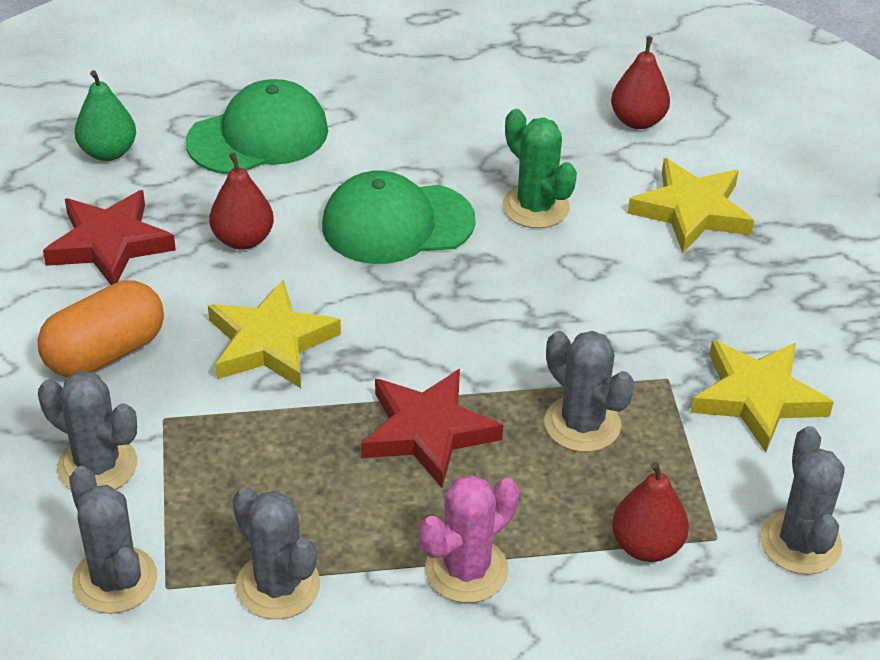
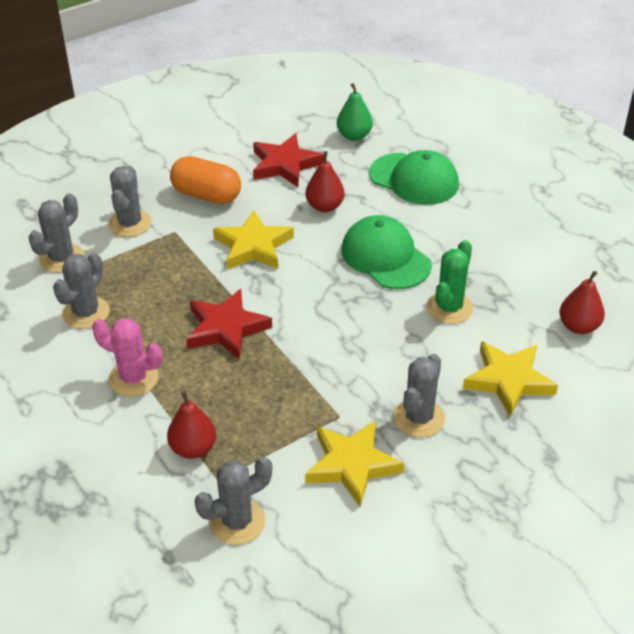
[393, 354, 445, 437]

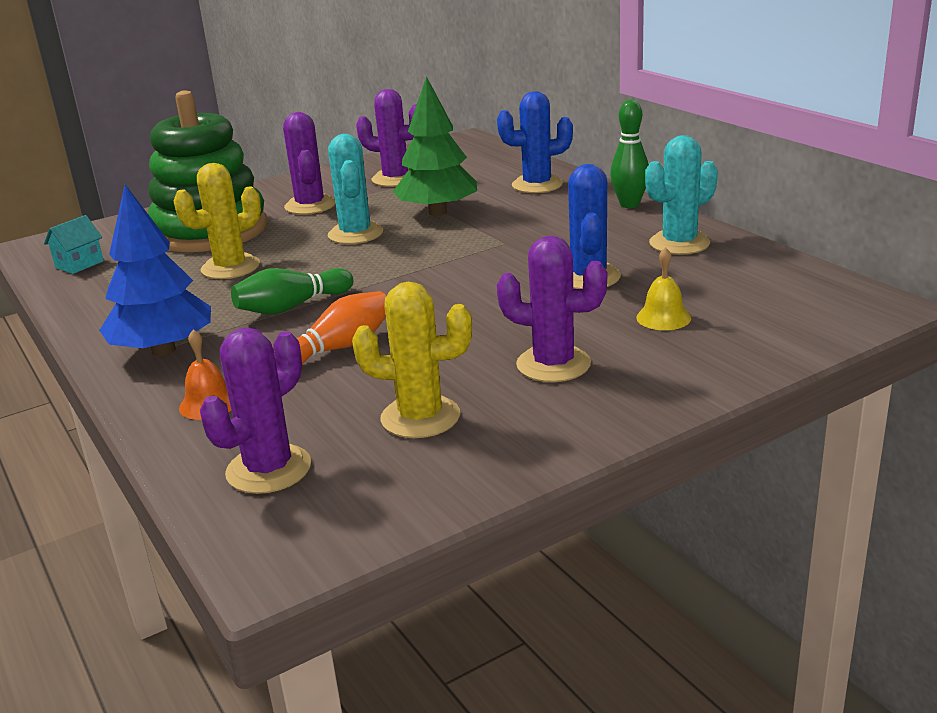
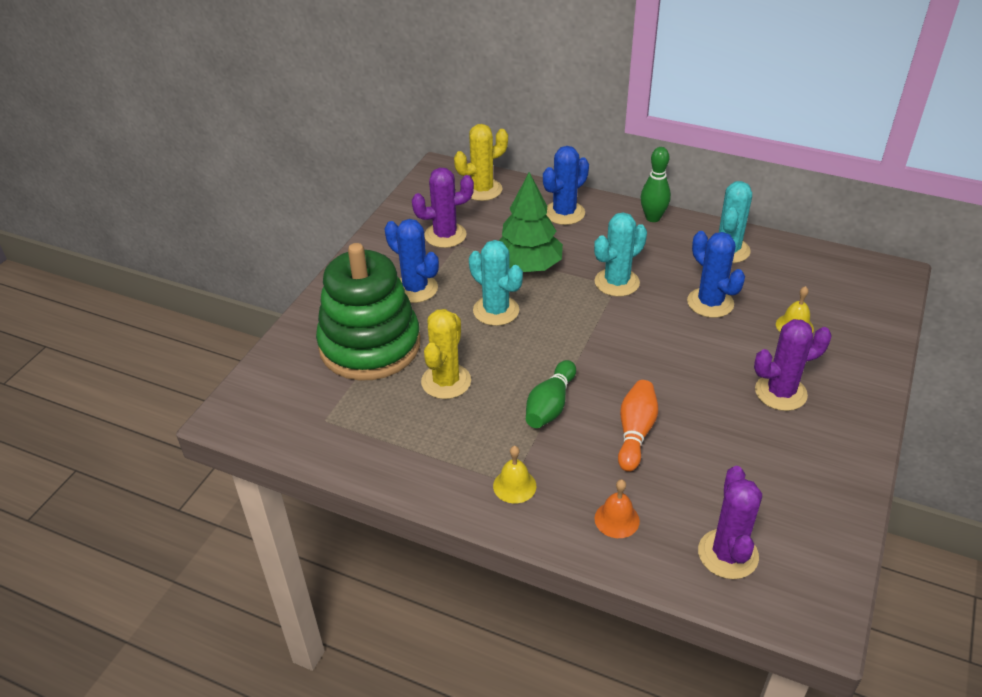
[44, 215, 104, 274] (first image)
[493, 446, 537, 504]
[385, 219, 439, 303]
[454, 124, 508, 201]
[594, 212, 647, 297]

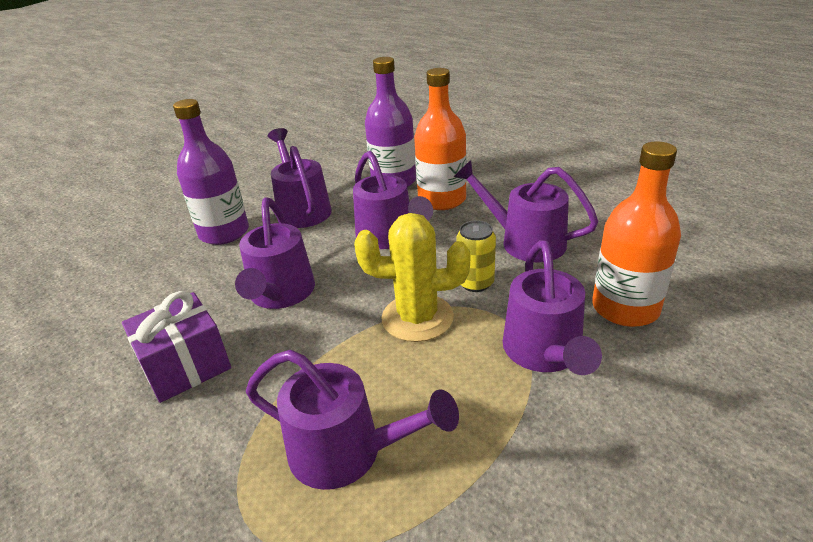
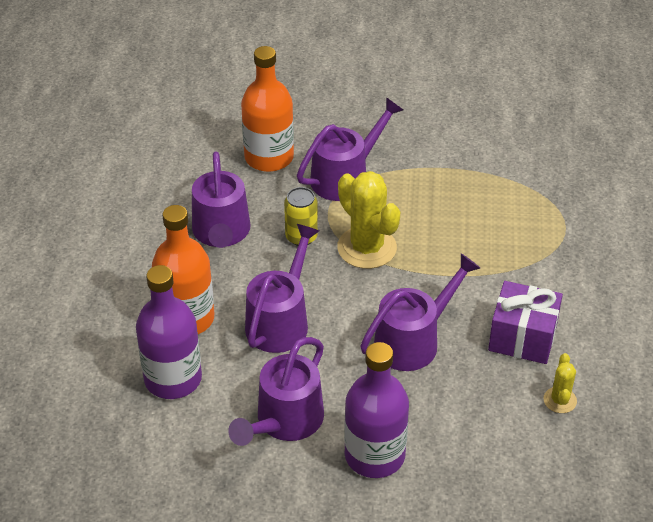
[246, 350, 459, 490] (first image)
[543, 353, 577, 413]

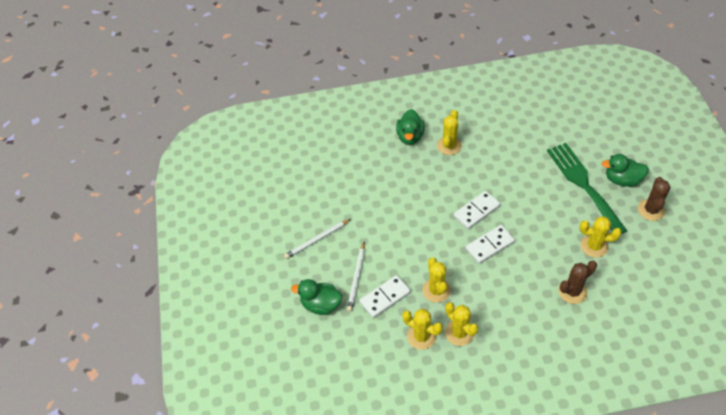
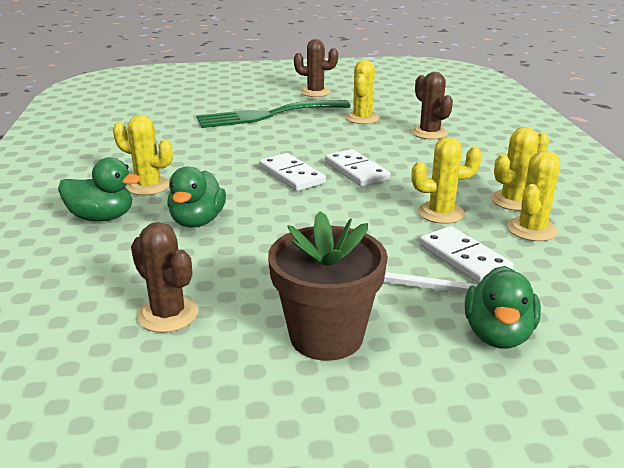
[268, 211, 388, 361]
[167, 166, 226, 227]
[131, 222, 198, 333]

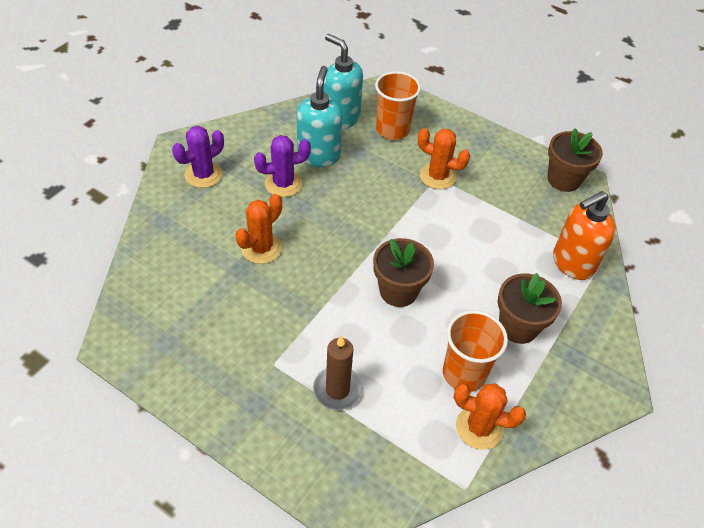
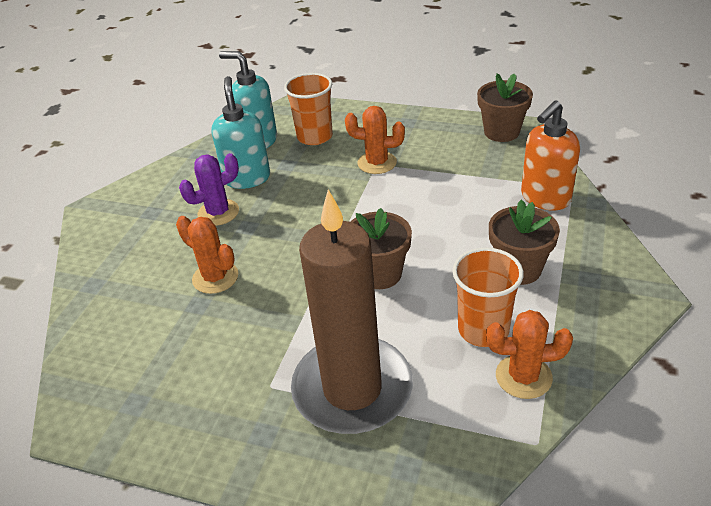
[172, 126, 224, 188] (first image)
[176, 216, 238, 294]
[291, 189, 413, 434]

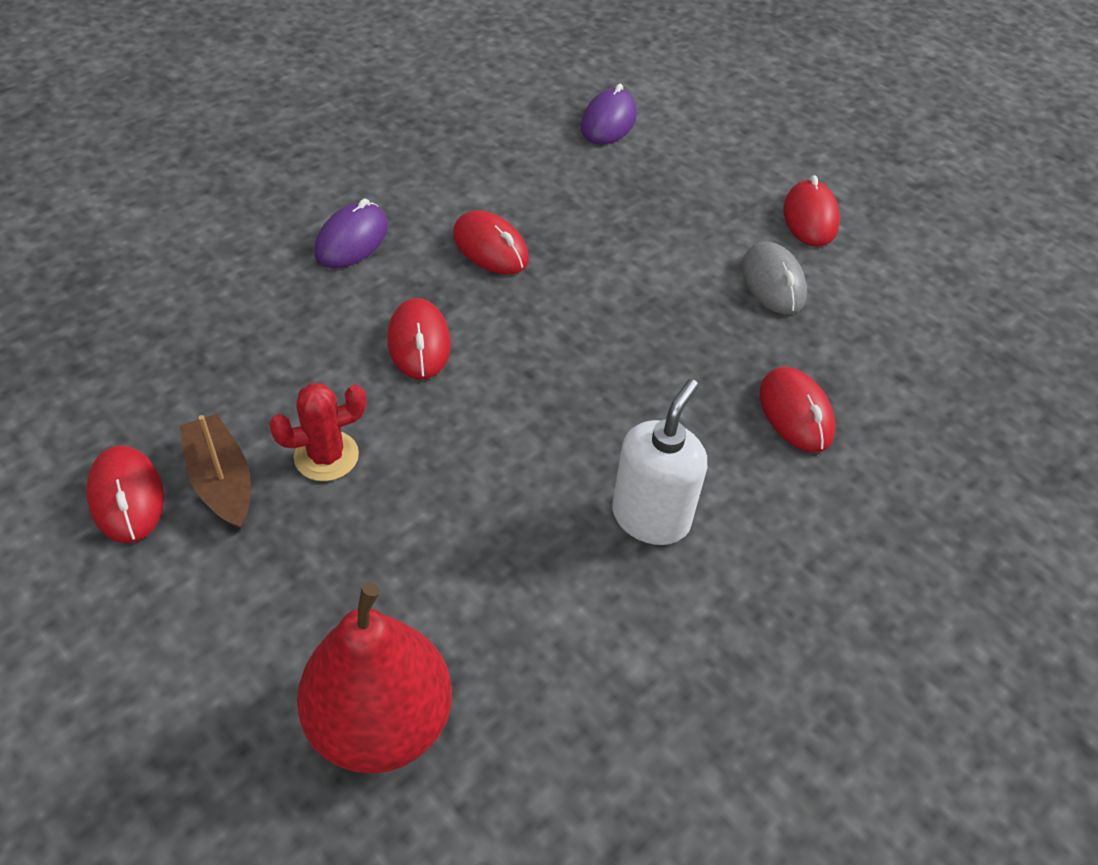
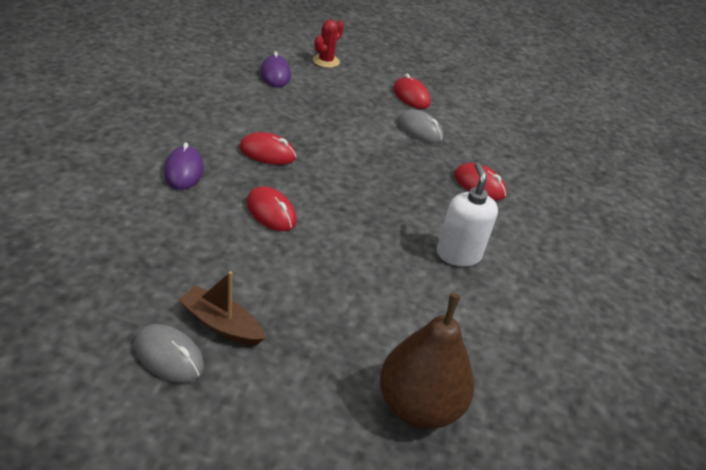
[134, 324, 204, 383]
[313, 20, 344, 68]
[380, 293, 474, 429]

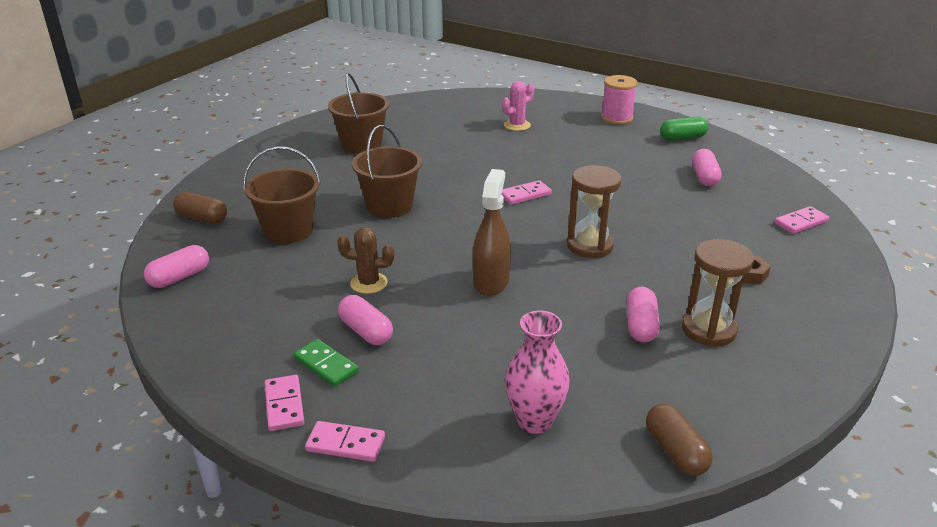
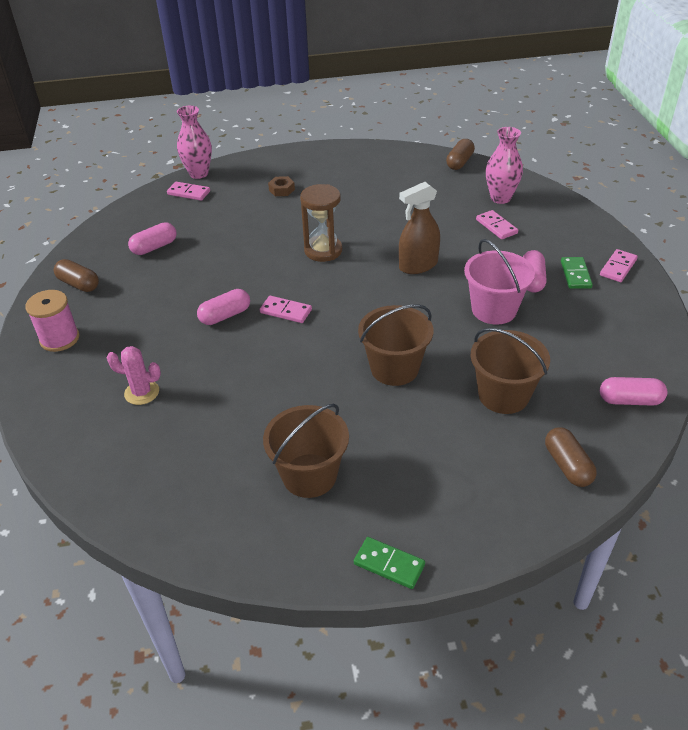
[476, 210, 518, 239]
[464, 239, 535, 324]
[197, 289, 250, 325]
[54, 259, 99, 292]
[682, 239, 754, 347] (first image)
[177, 106, 212, 179]
[354, 537, 425, 589]

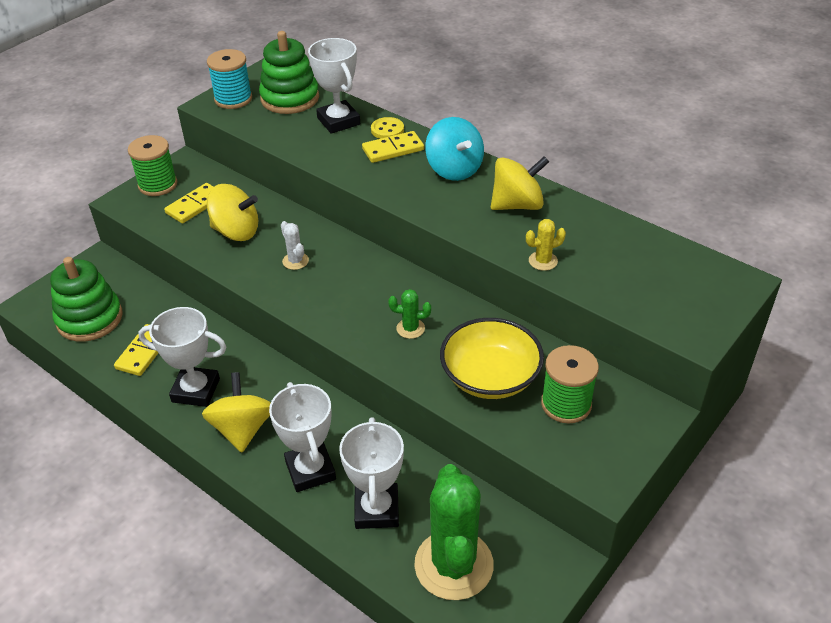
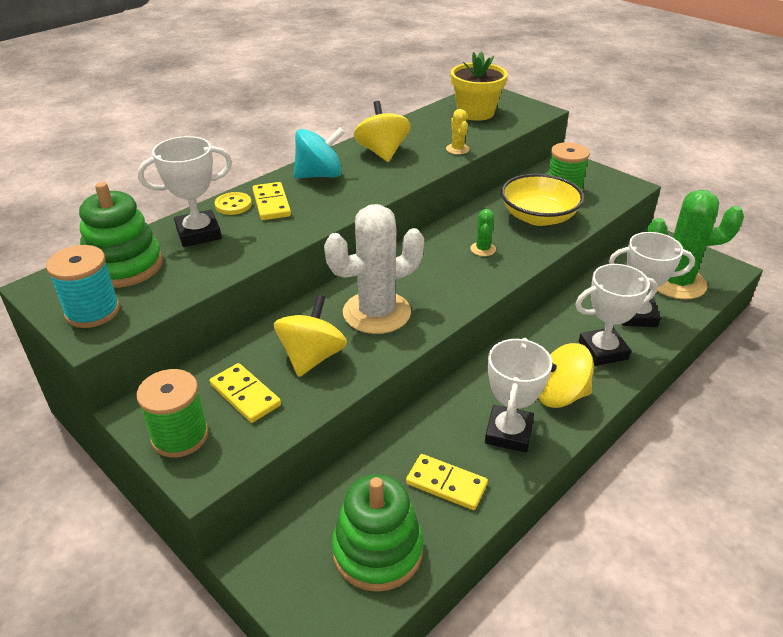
[324, 204, 424, 334]
[451, 52, 508, 121]

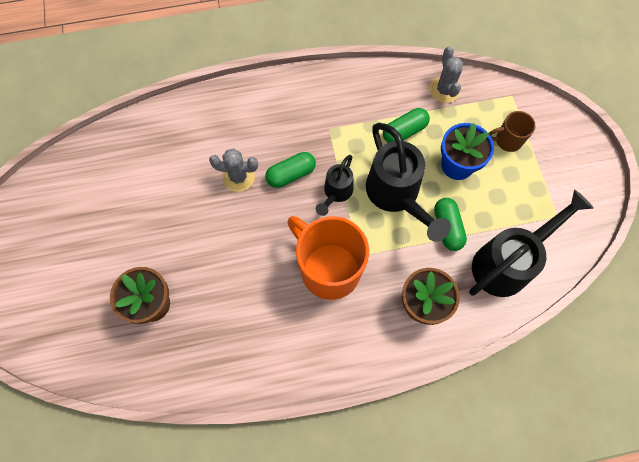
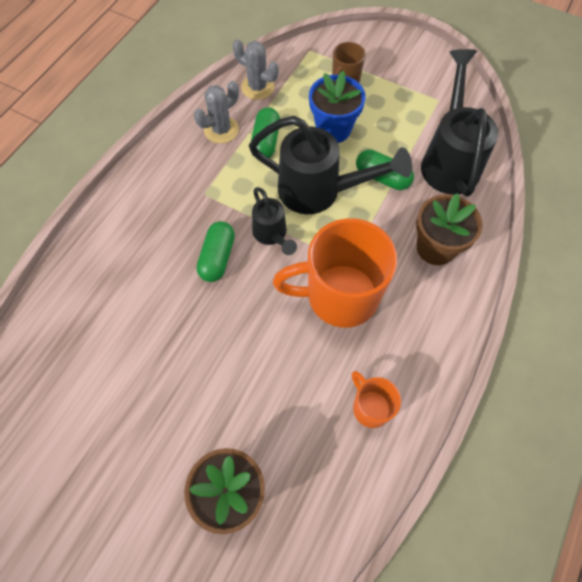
[194, 81, 239, 144]
[352, 371, 401, 428]

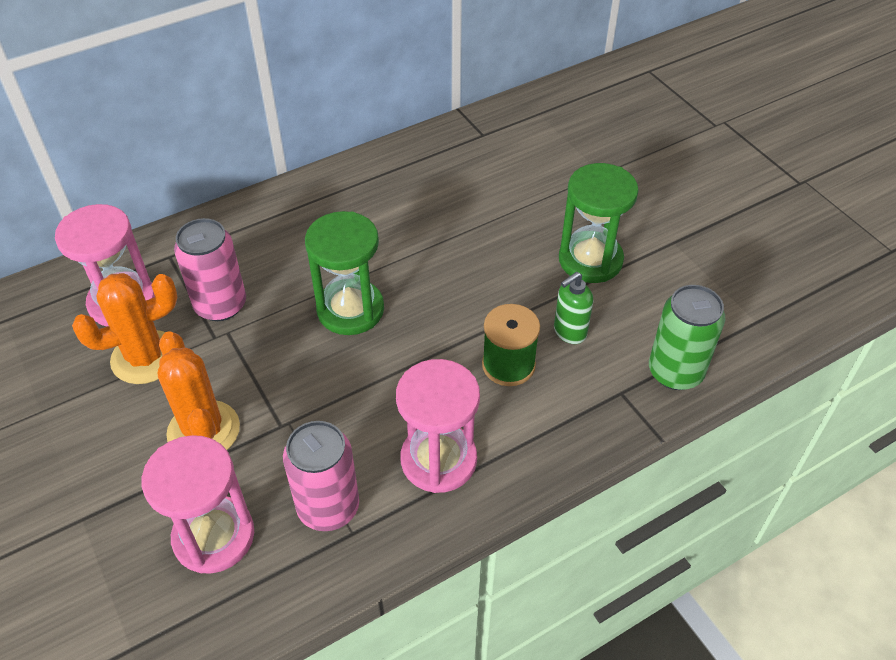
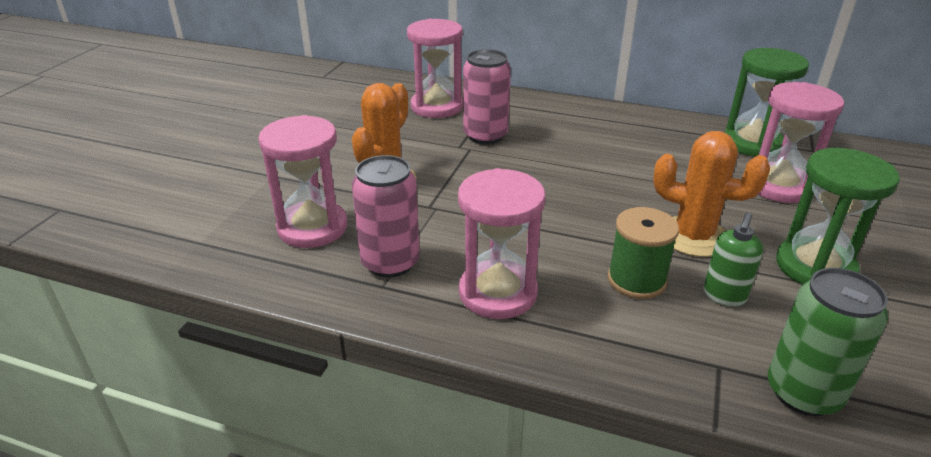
[653, 131, 770, 257]
[724, 48, 809, 157]
[703, 213, 763, 307]
[758, 82, 844, 203]

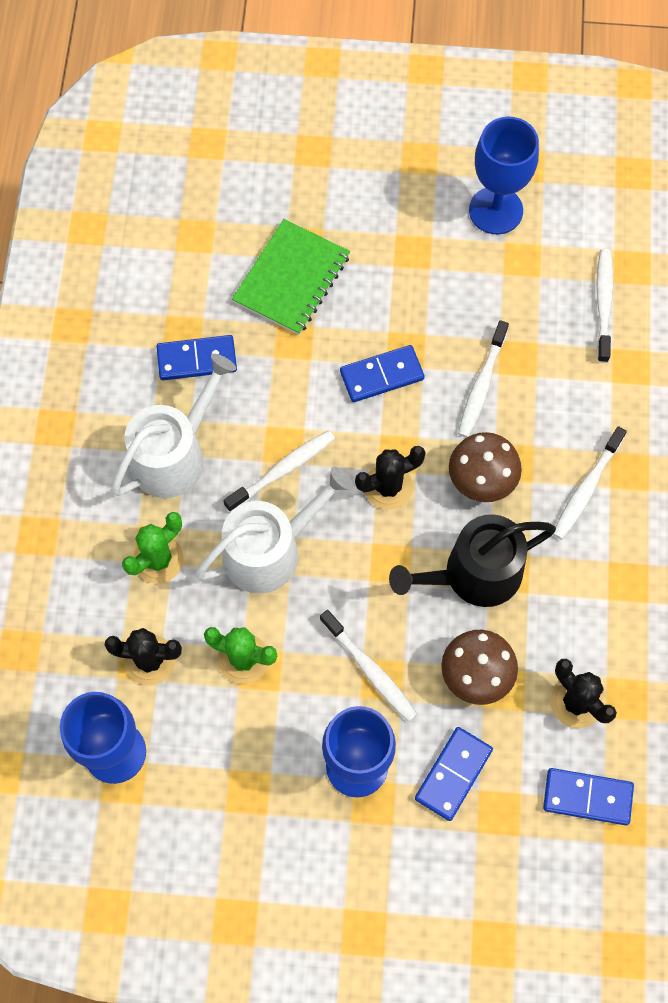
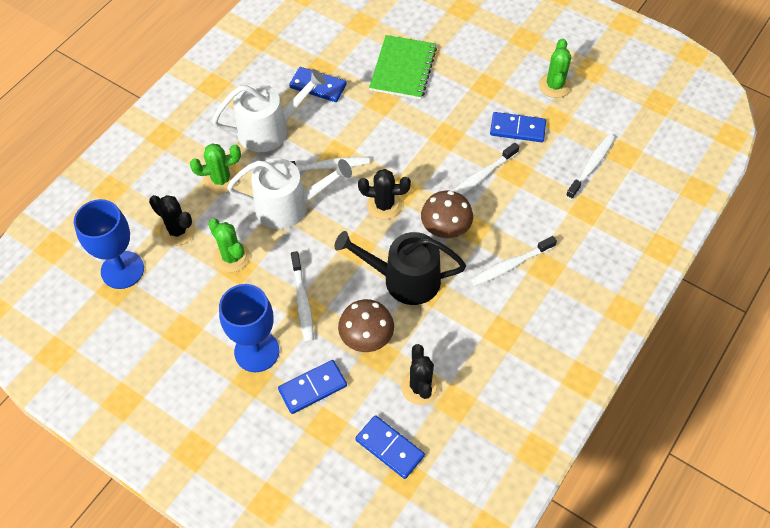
[369, 35, 437, 99]
[490, 112, 546, 142]
[539, 38, 571, 98]

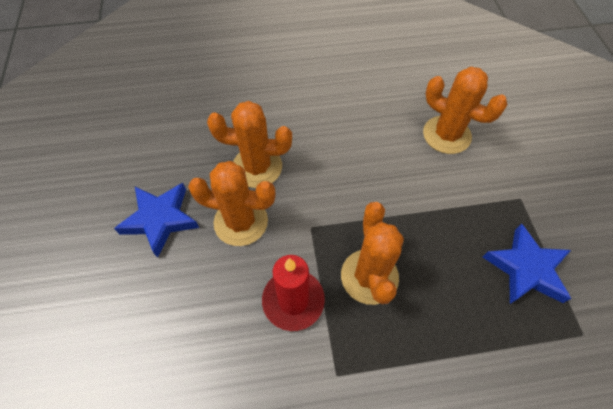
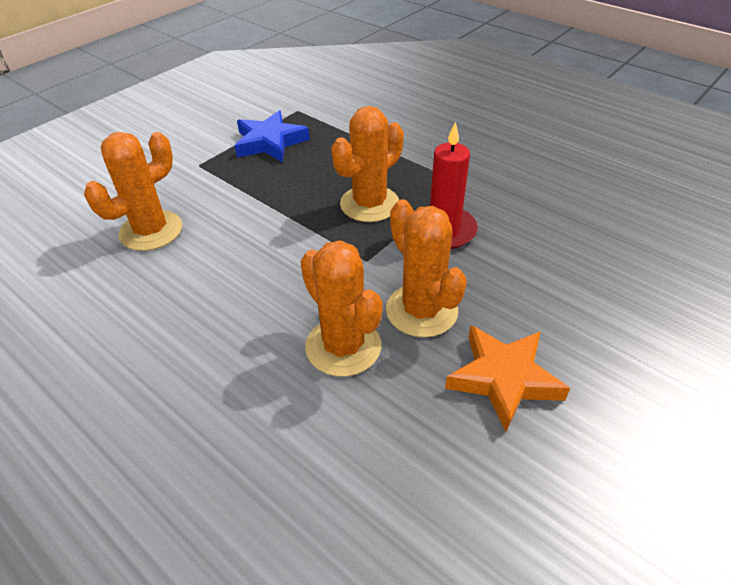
[445, 325, 570, 432]
[84, 132, 182, 251]

